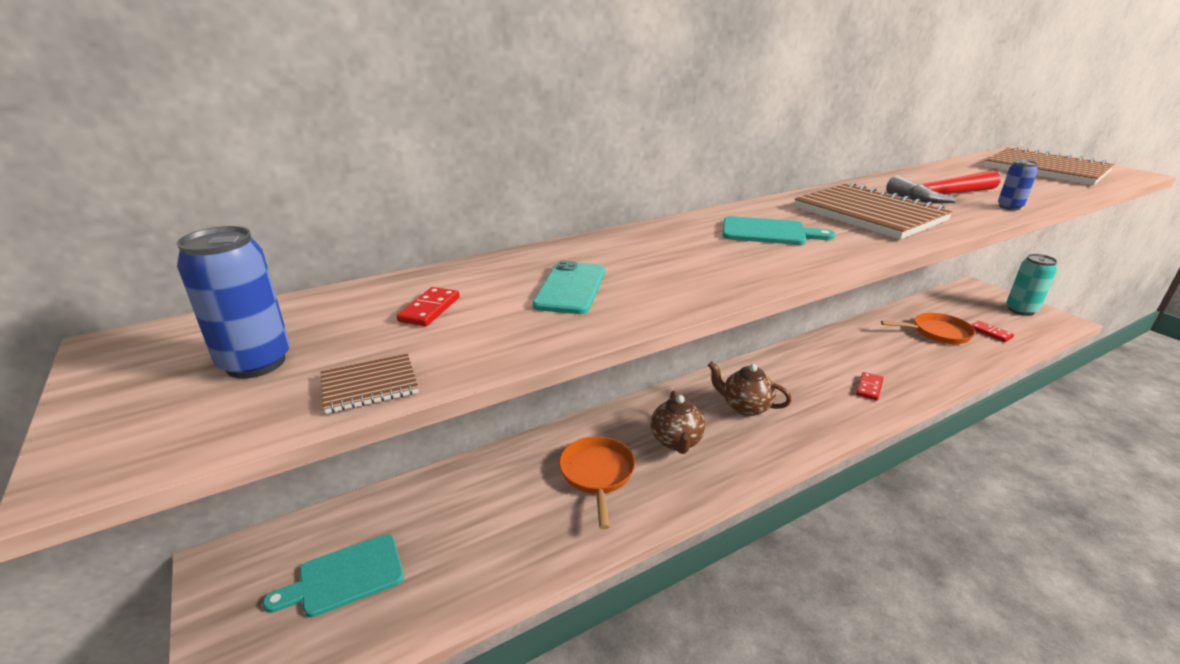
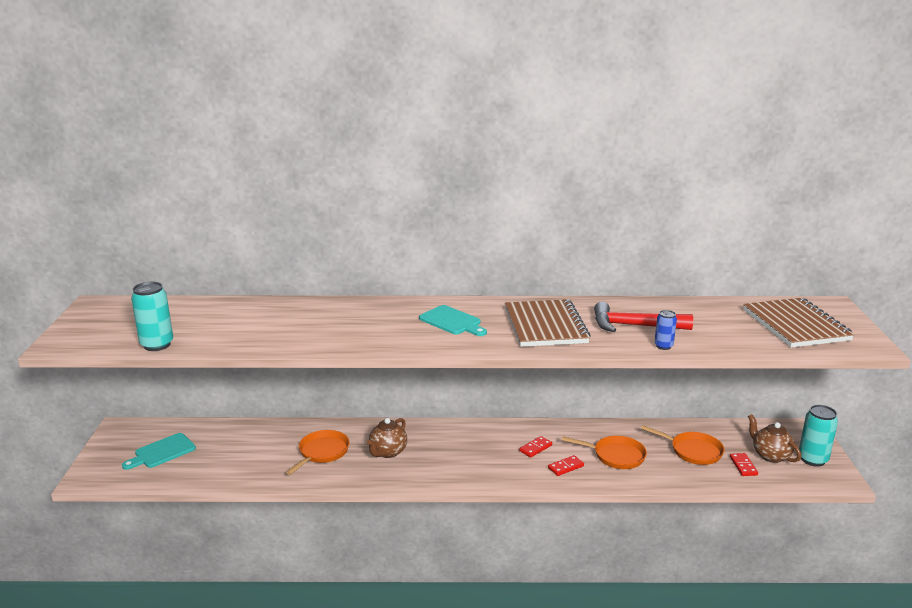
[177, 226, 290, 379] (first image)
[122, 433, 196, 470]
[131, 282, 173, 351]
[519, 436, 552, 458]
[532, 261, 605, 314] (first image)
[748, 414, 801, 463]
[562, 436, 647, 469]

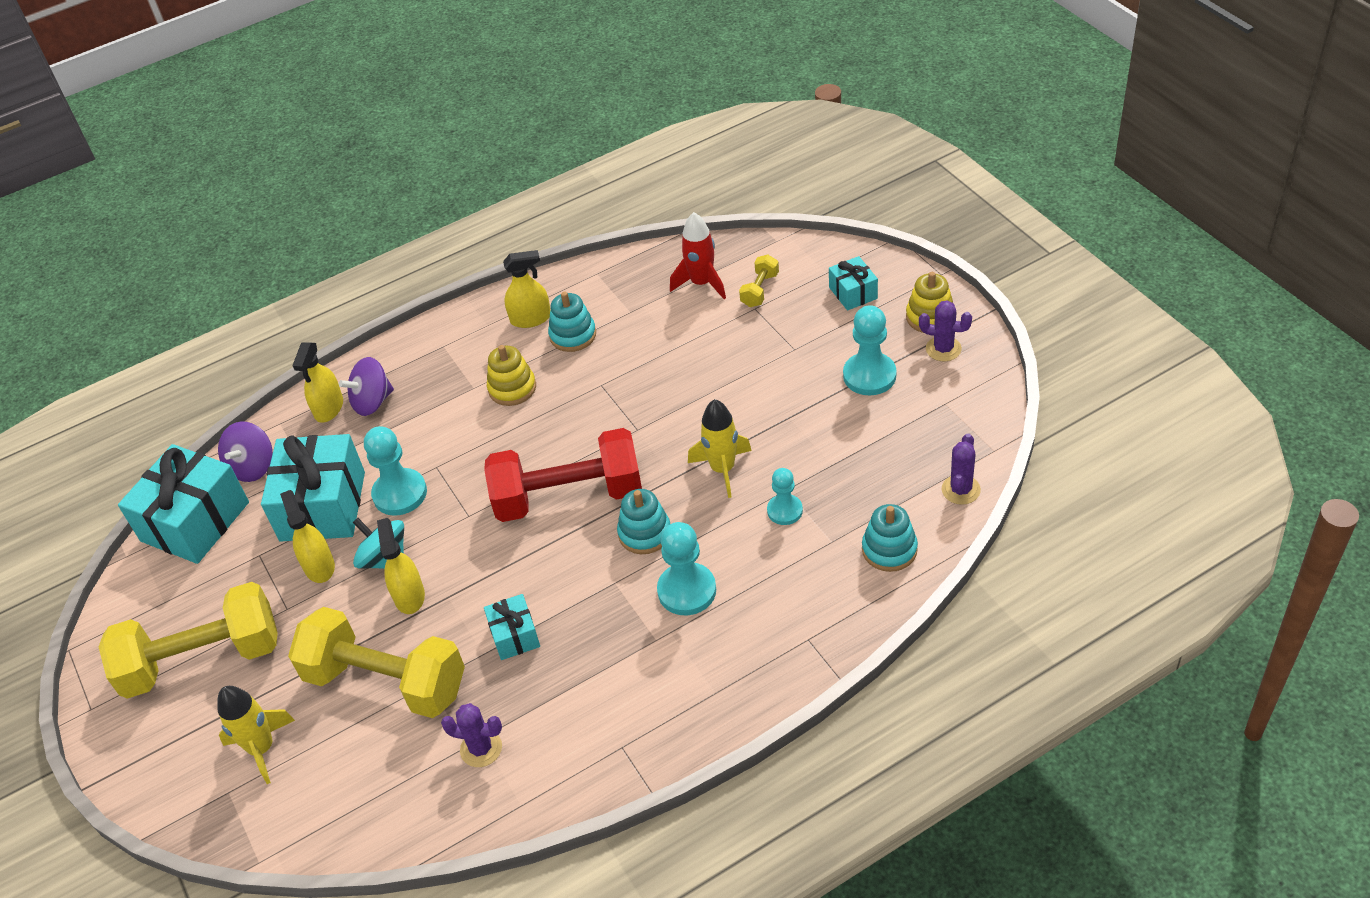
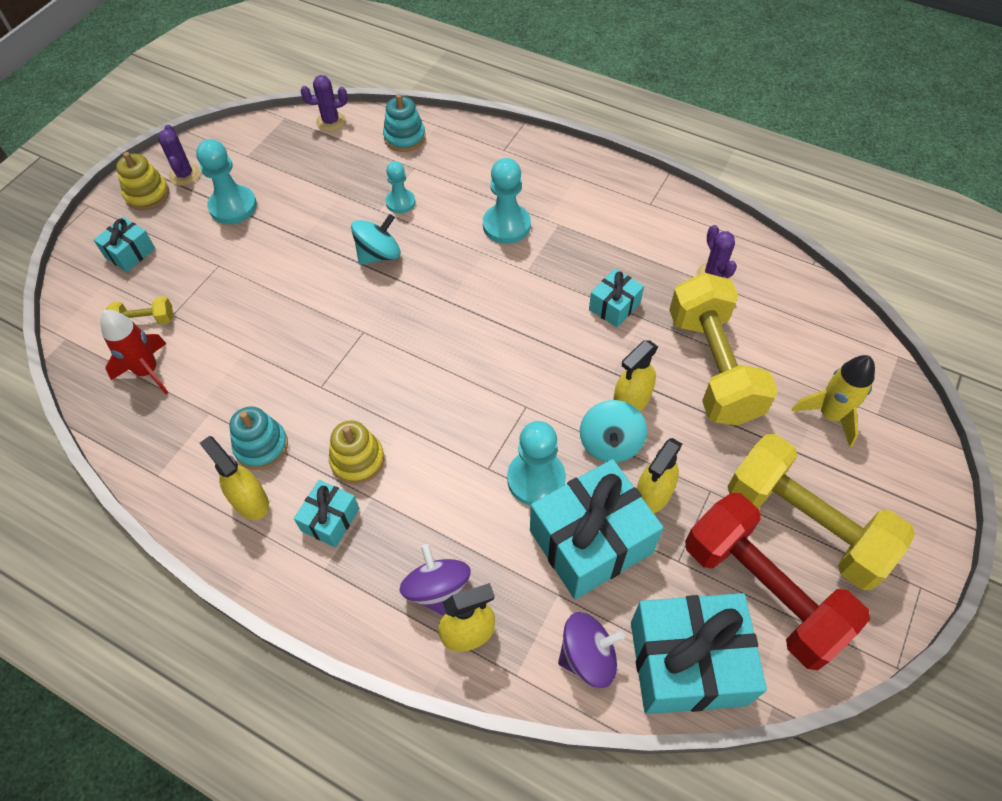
[400, 544, 471, 616]
[685, 493, 870, 670]
[617, 489, 670, 554] (first image)
[351, 214, 401, 265]
[294, 480, 360, 548]

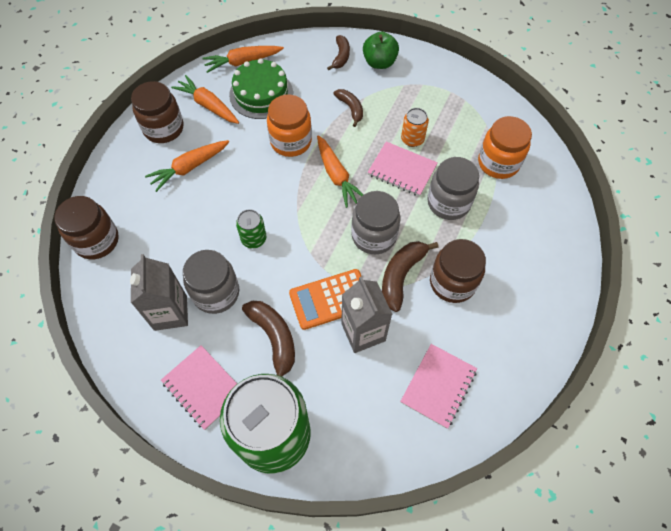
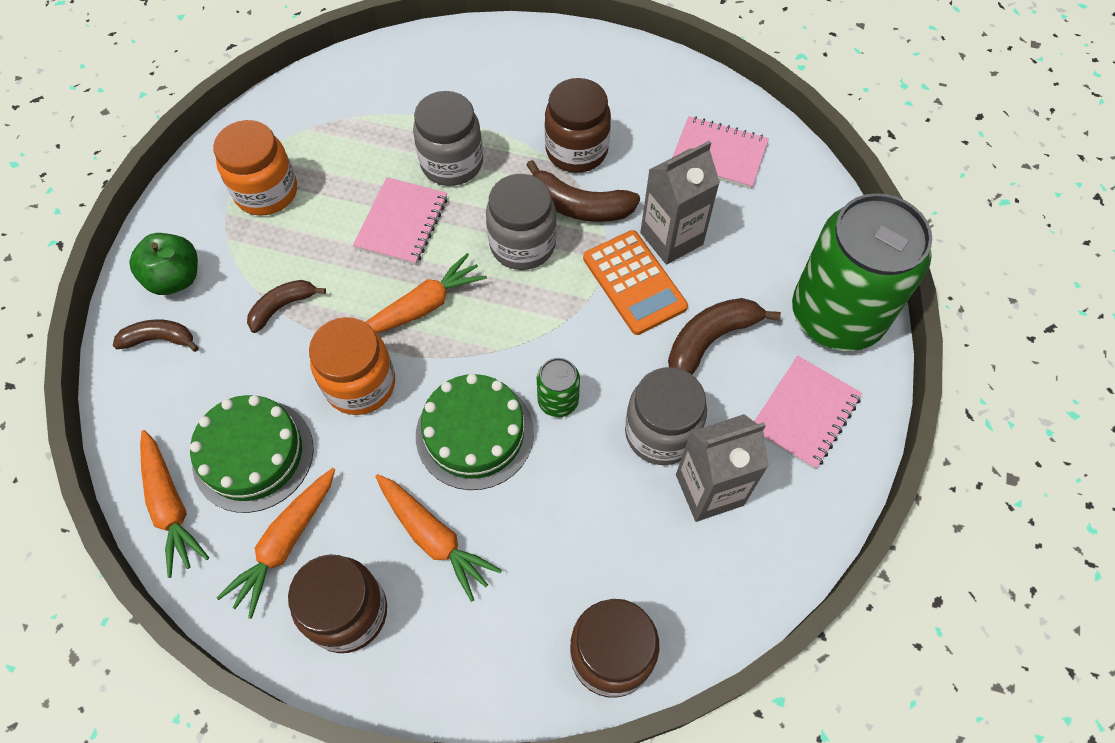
[401, 108, 429, 147] (first image)
[213, 120, 297, 216]
[416, 374, 534, 490]

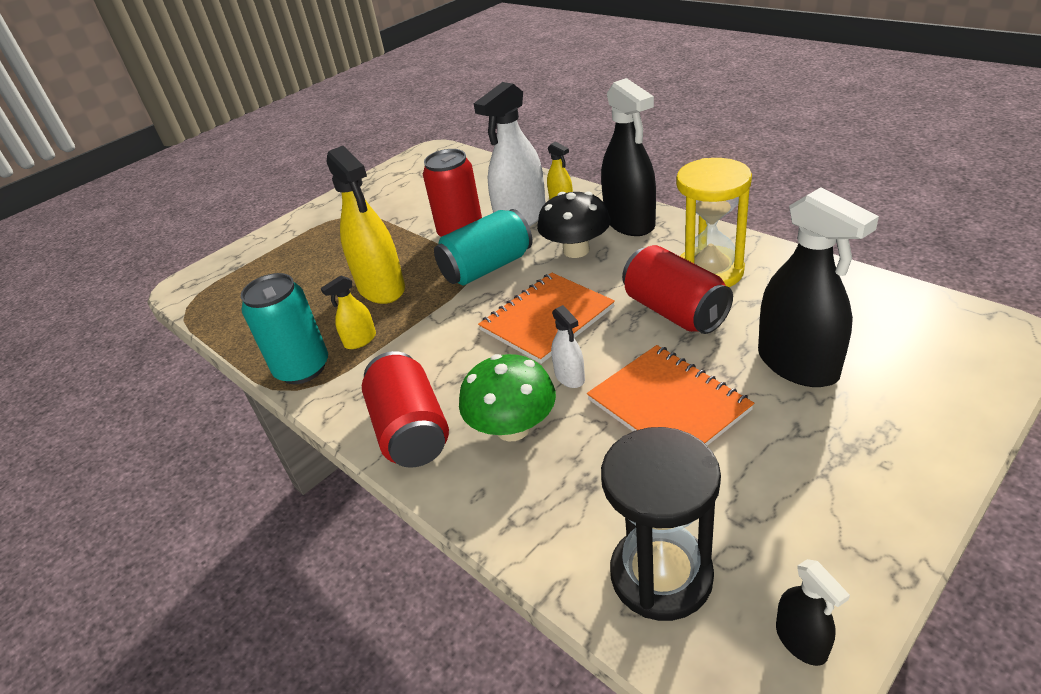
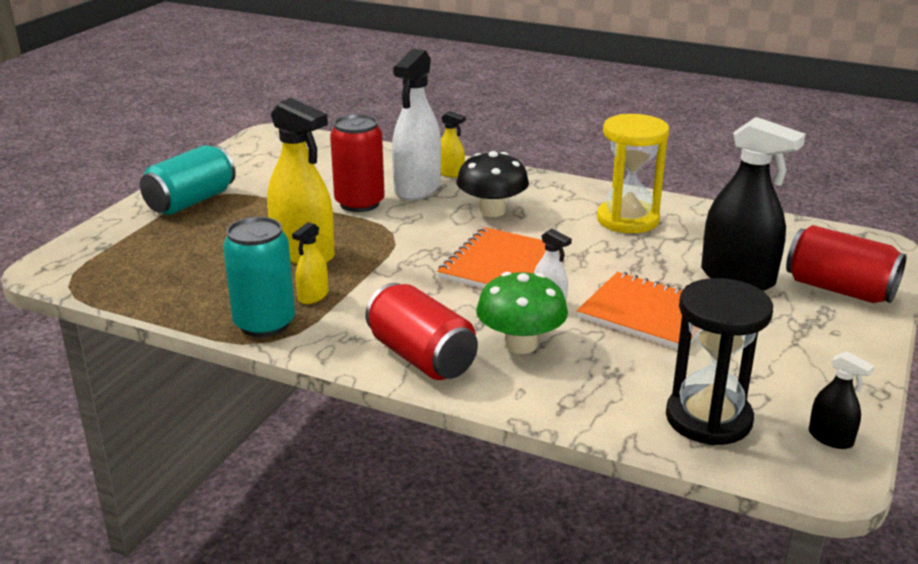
[140, 145, 236, 215]
[601, 78, 656, 236] (first image)
[786, 225, 906, 303]

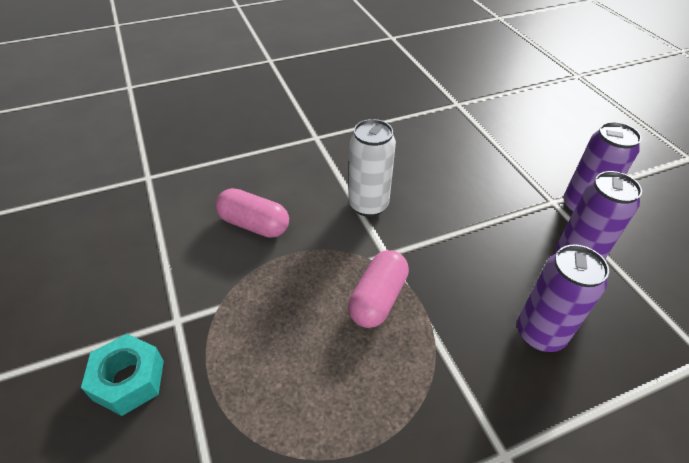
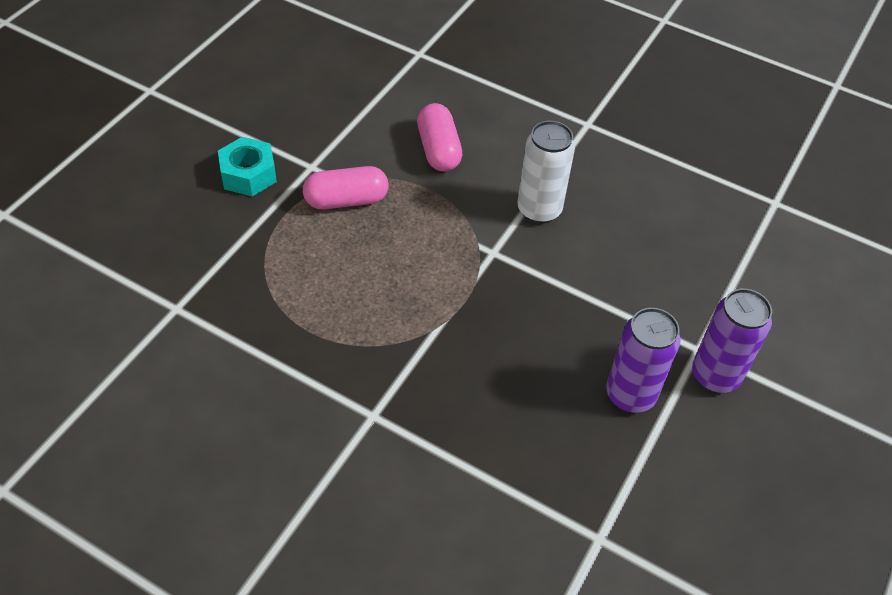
[303, 166, 388, 209]
[517, 244, 609, 352] (first image)

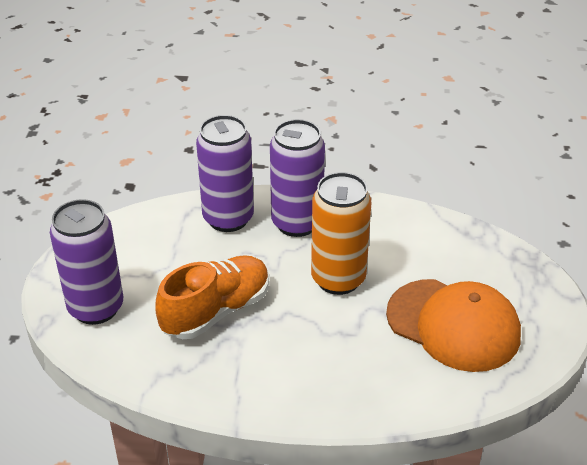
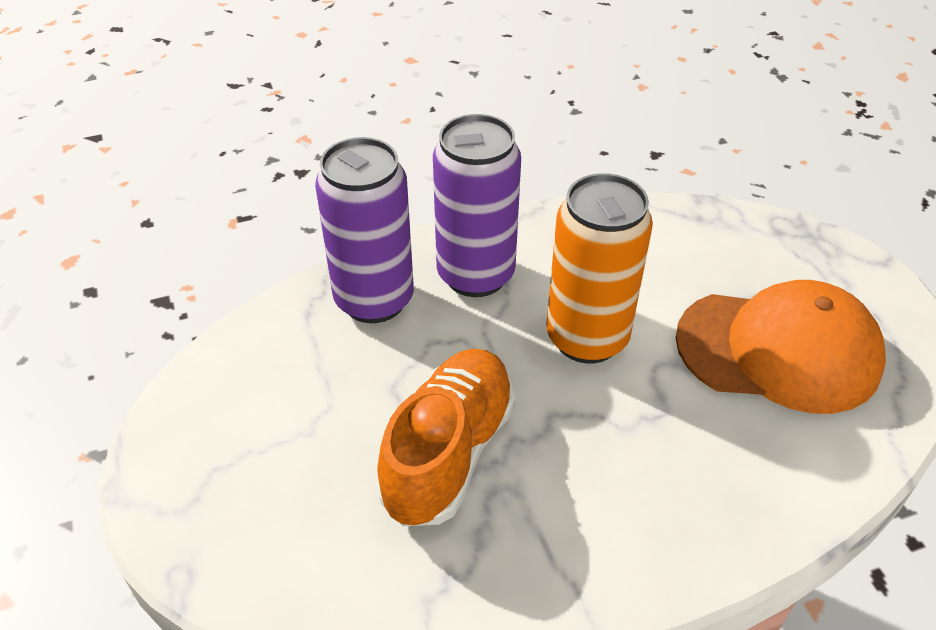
[50, 199, 123, 325] (first image)

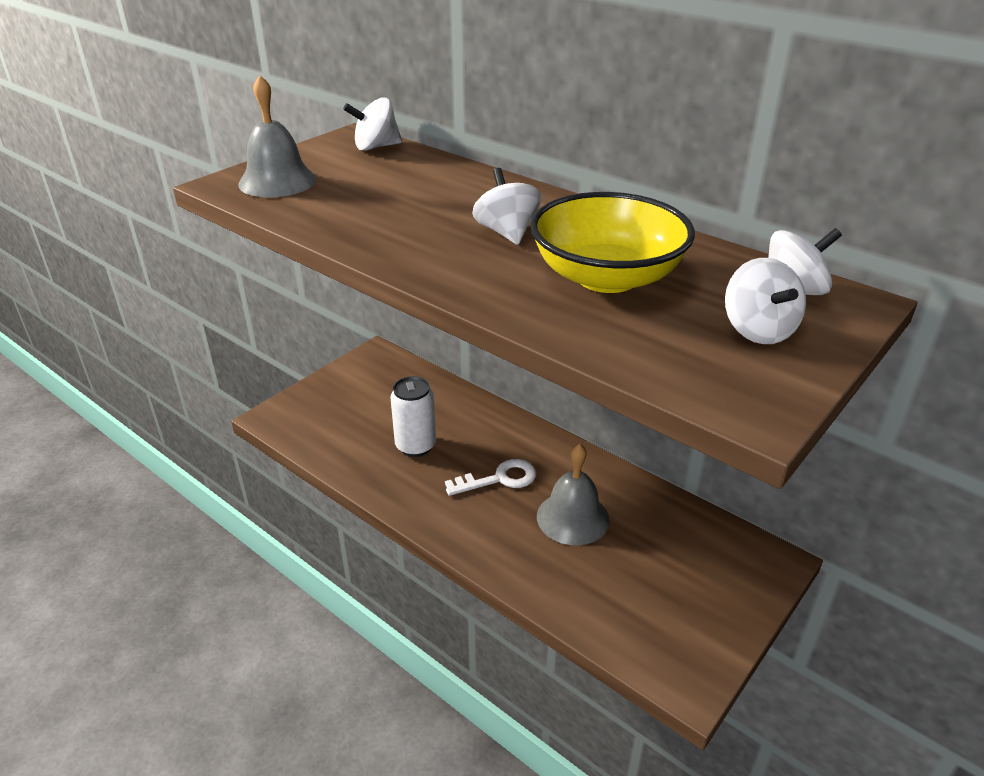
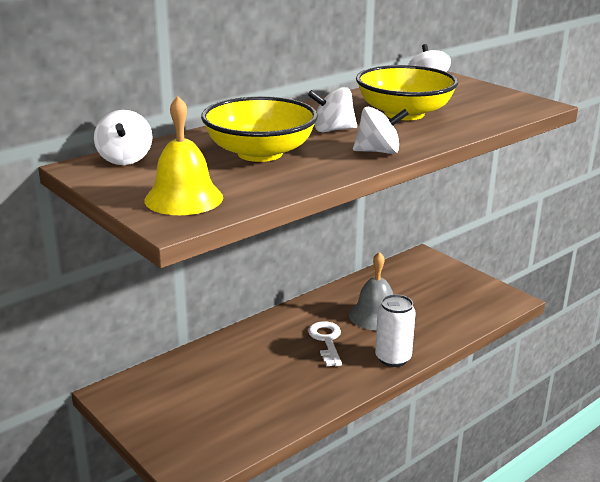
[144, 96, 223, 215]
[375, 294, 416, 367]
[353, 106, 409, 154]
[201, 96, 318, 162]

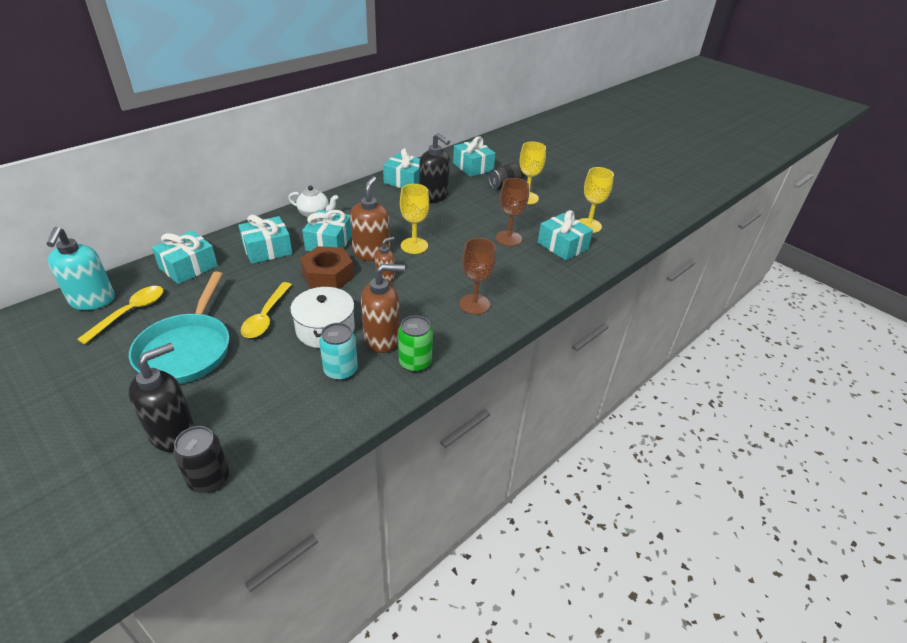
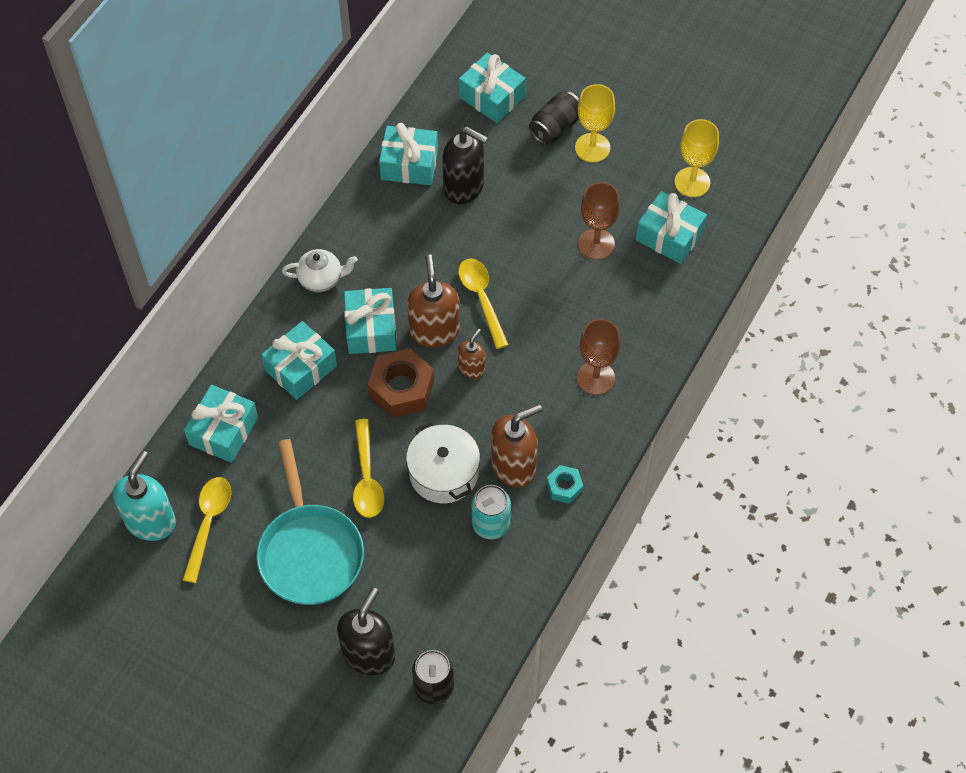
[113, 451, 176, 541]
[546, 465, 583, 504]
[458, 258, 509, 349]

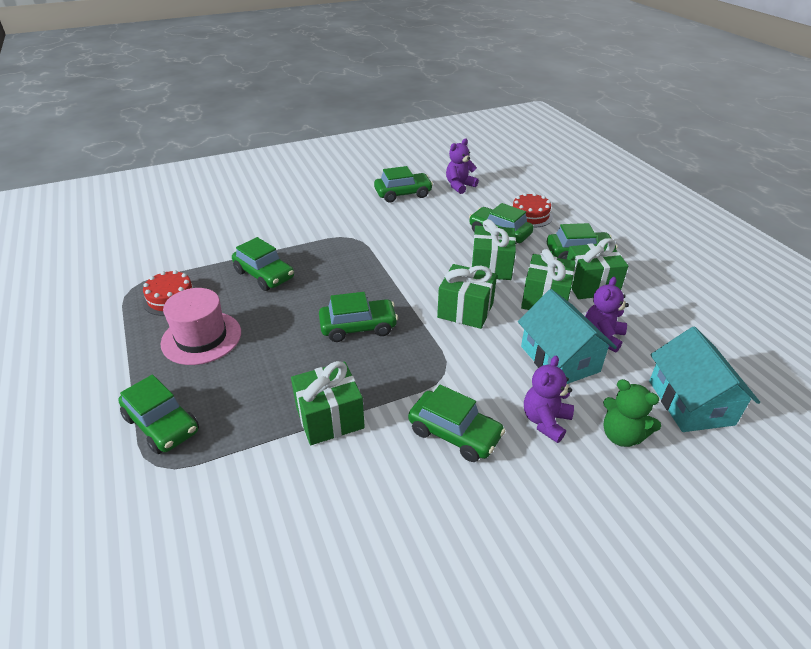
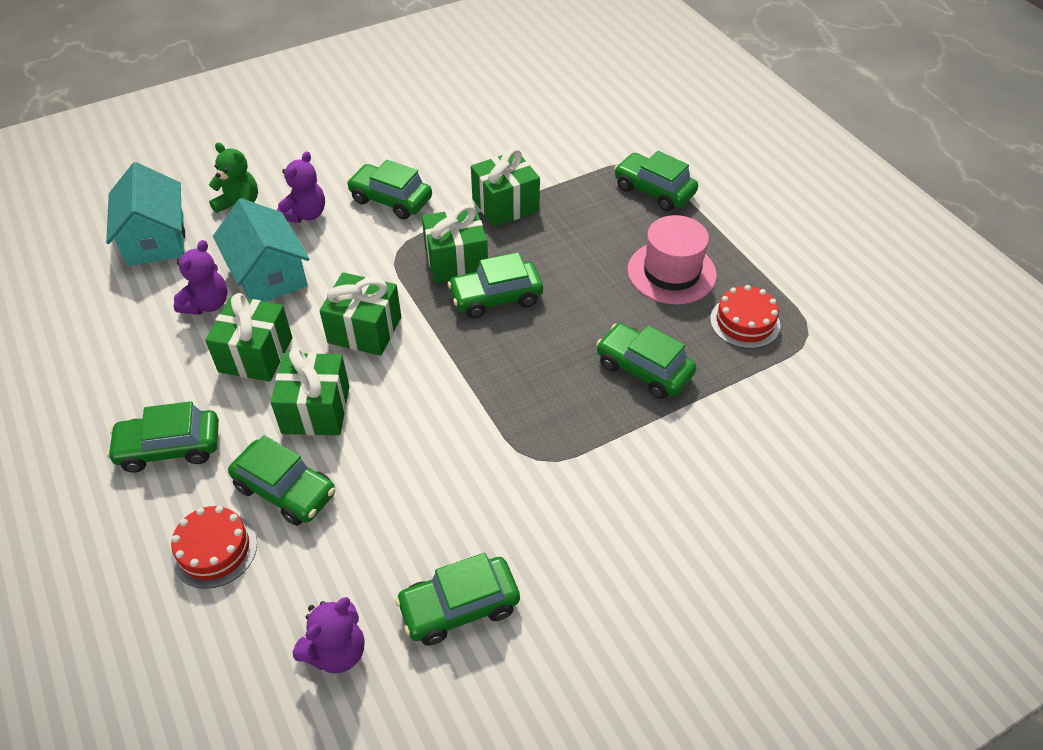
[422, 204, 488, 283]

